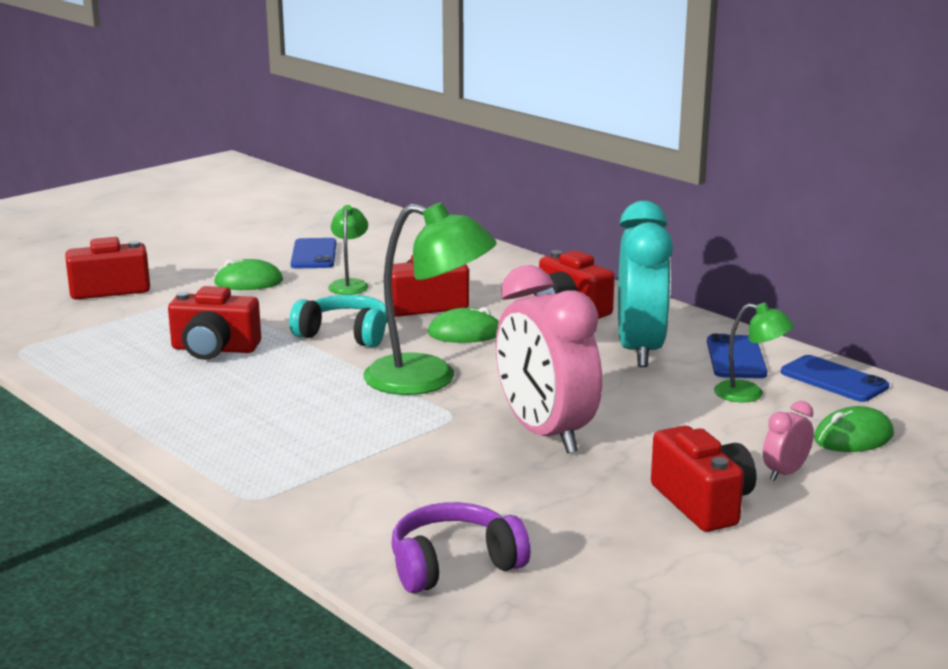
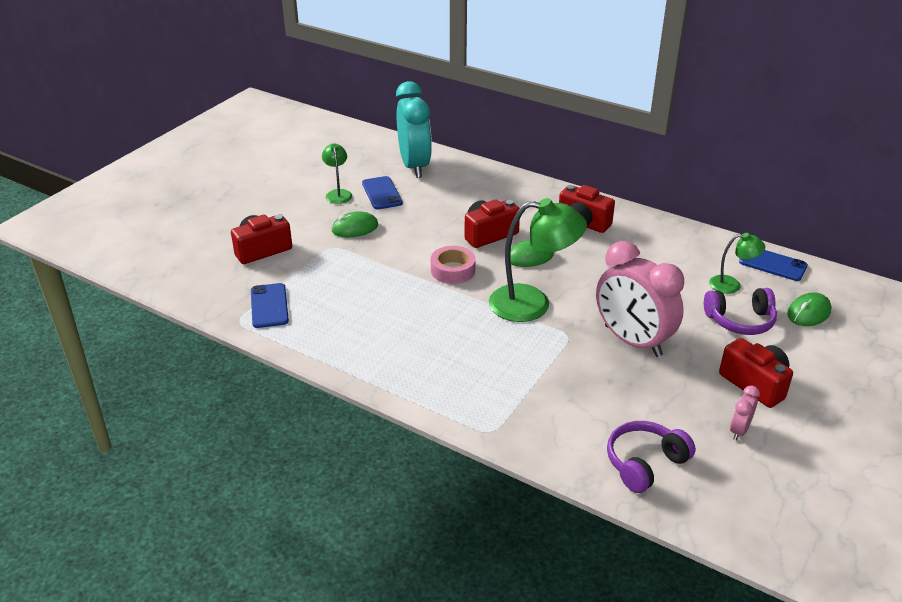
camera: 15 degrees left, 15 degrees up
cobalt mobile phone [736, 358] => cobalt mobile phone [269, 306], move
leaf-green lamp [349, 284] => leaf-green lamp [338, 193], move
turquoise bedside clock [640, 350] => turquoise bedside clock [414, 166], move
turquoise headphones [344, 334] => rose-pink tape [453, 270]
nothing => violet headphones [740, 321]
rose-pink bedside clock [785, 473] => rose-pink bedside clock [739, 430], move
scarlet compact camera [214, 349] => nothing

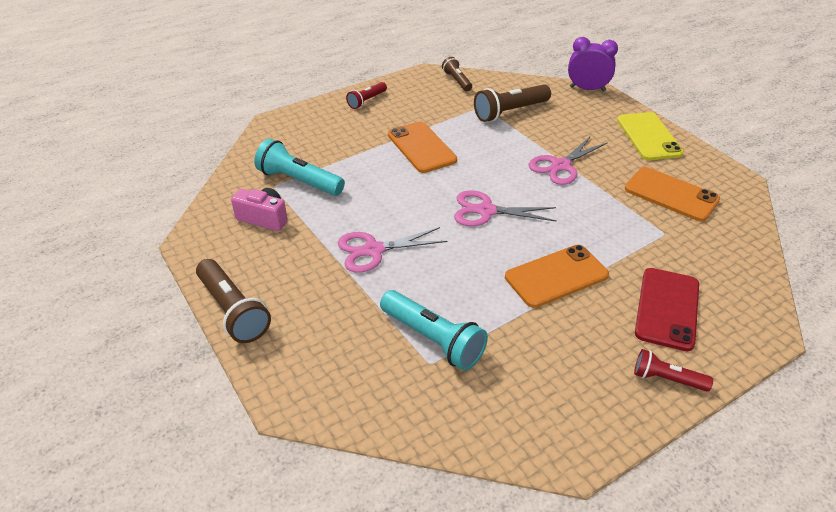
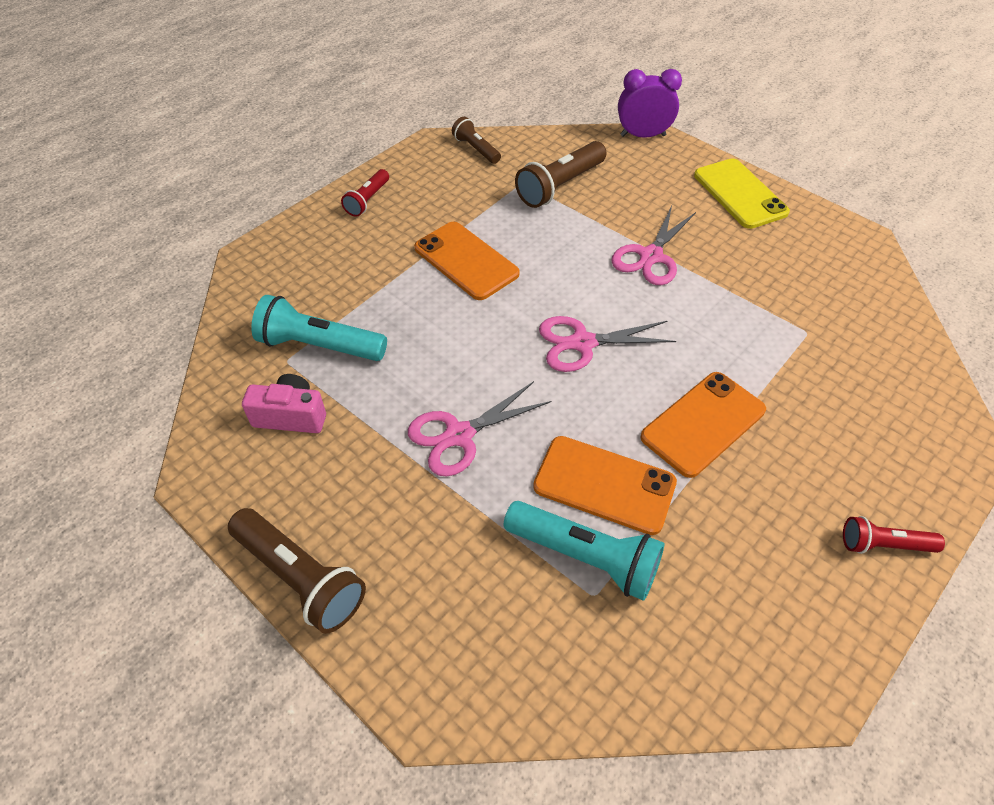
camera: 15 degrees left, 10 degrees up
orange mobile phone [671, 194] => orange mobile phone [604, 484], move
scarlet mobile phone [667, 308] => nothing

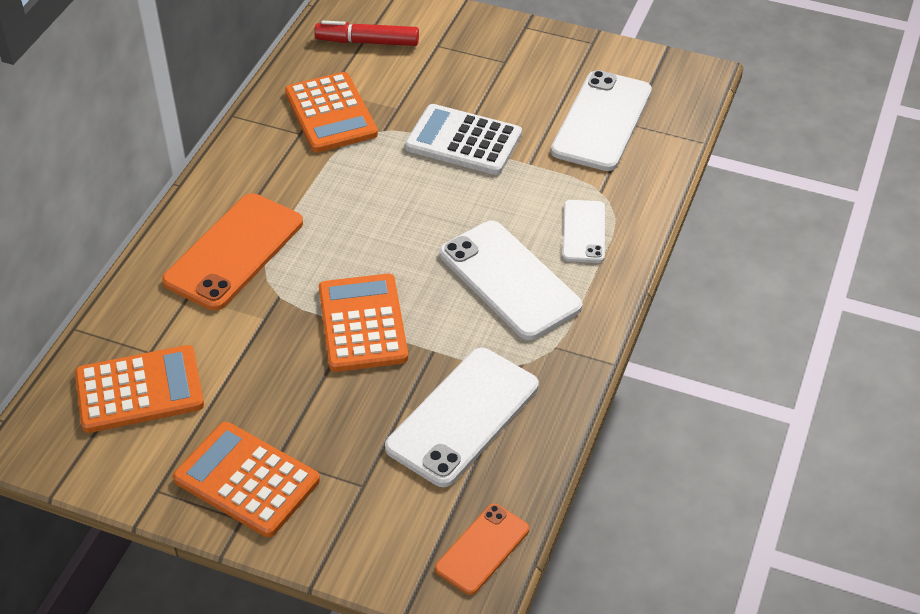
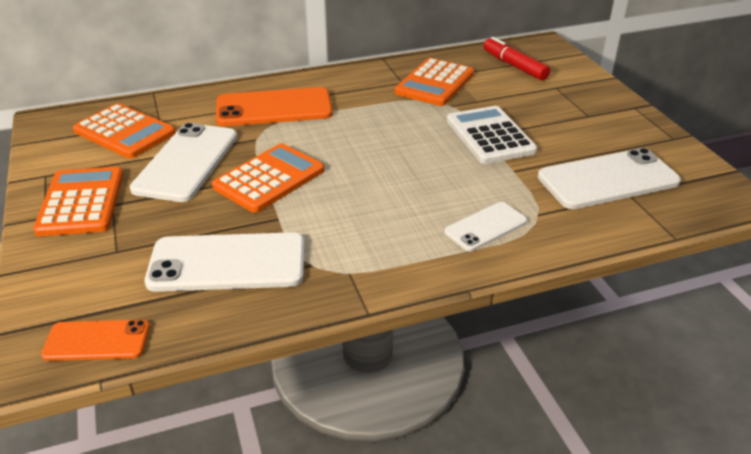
camera: 50 degrees right, 10 degrees down
white mobile phone [509, 280] => white mobile phone [186, 162], move

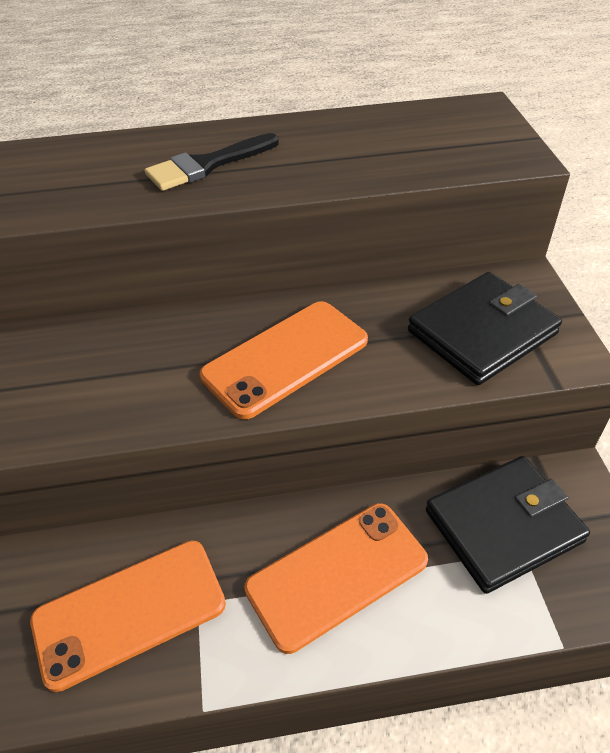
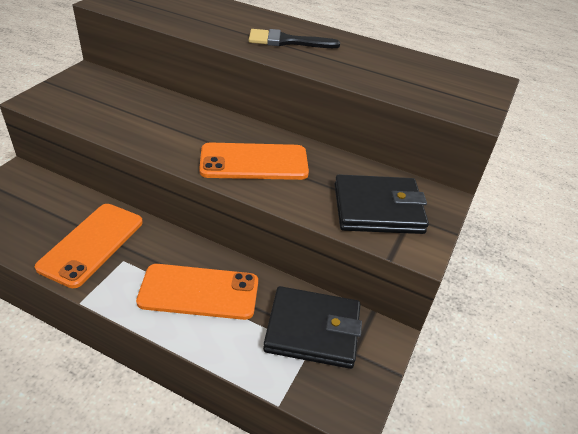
camera: 30 degrees right, 5 degrees down
orange mobile phone [129, 612] => orange mobile phone [92, 244], 75 degrees counterclockwise

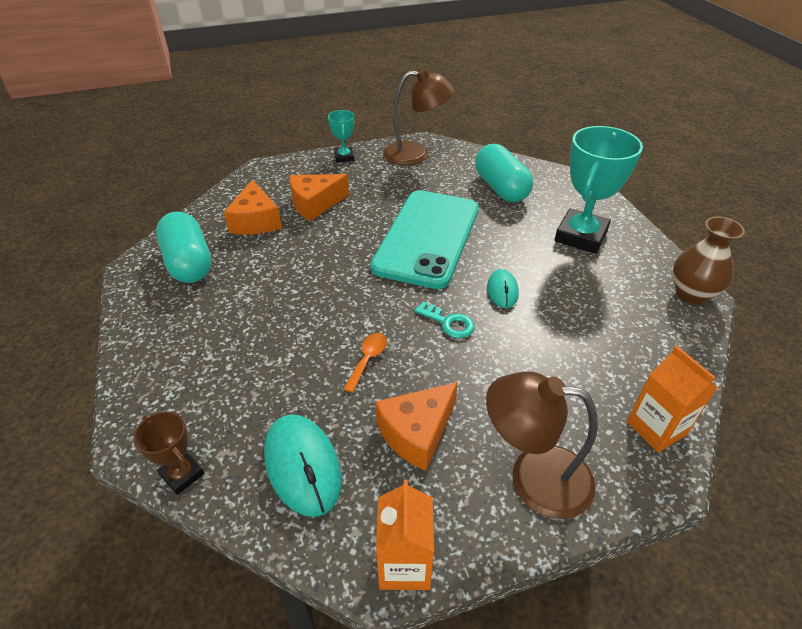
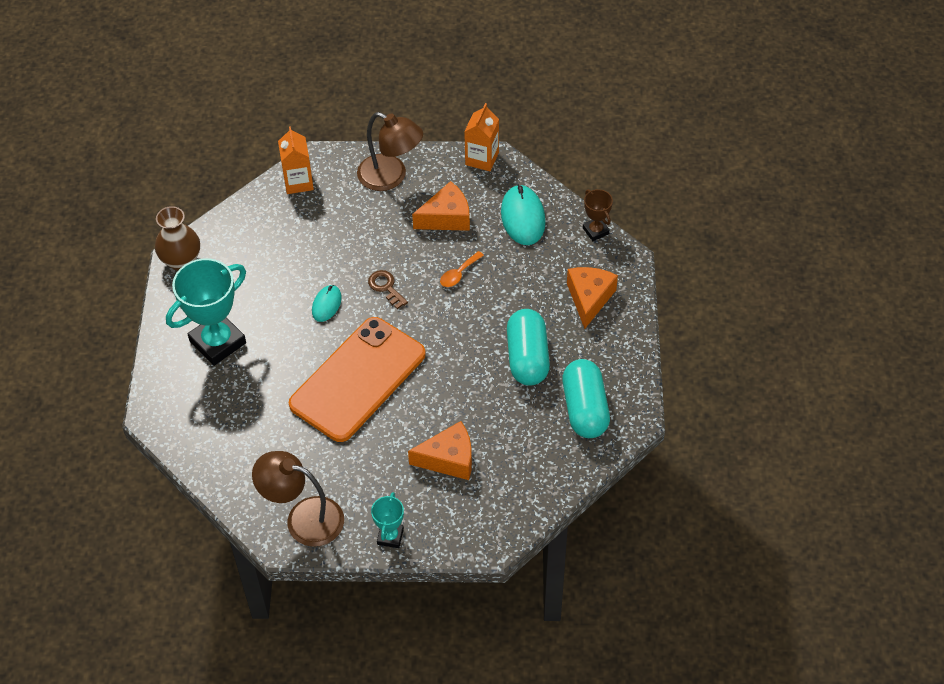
camera: 160 degrees left, 10 degrees up
turquoise mobile phone [427, 238] => orange mobile phone [358, 379]
turquoise latchkey [448, 323] => brown latchkey [386, 287]
turquoise pill shape [501, 188] => turquoise pill shape [527, 358], move
orange cheese wedge [256, 221] => orange cheese wedge [589, 298], move

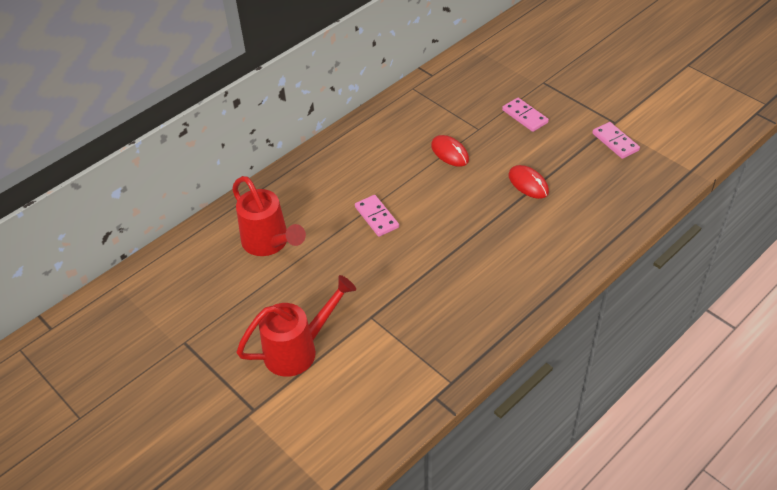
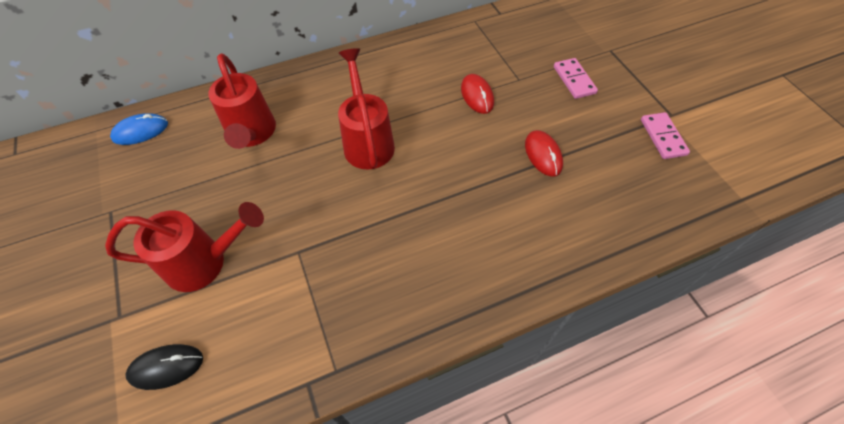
camera: 20 degrees right, 10 degrees up
nothing => cobalt PC mouse [140, 131]
nothing => jet-black PC mouse [166, 367]
rose-pink domino [376, 217] => scarlet watering pot [367, 141]

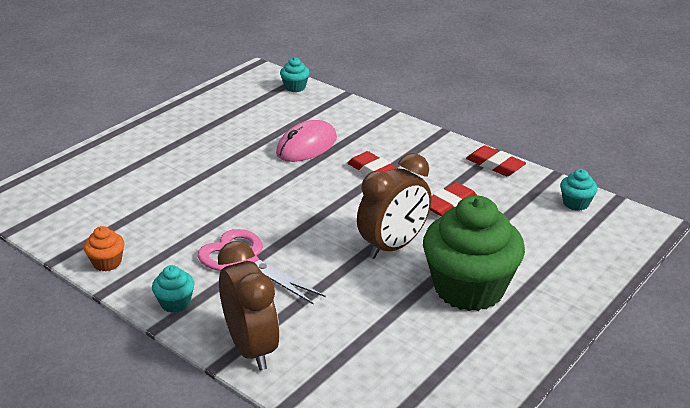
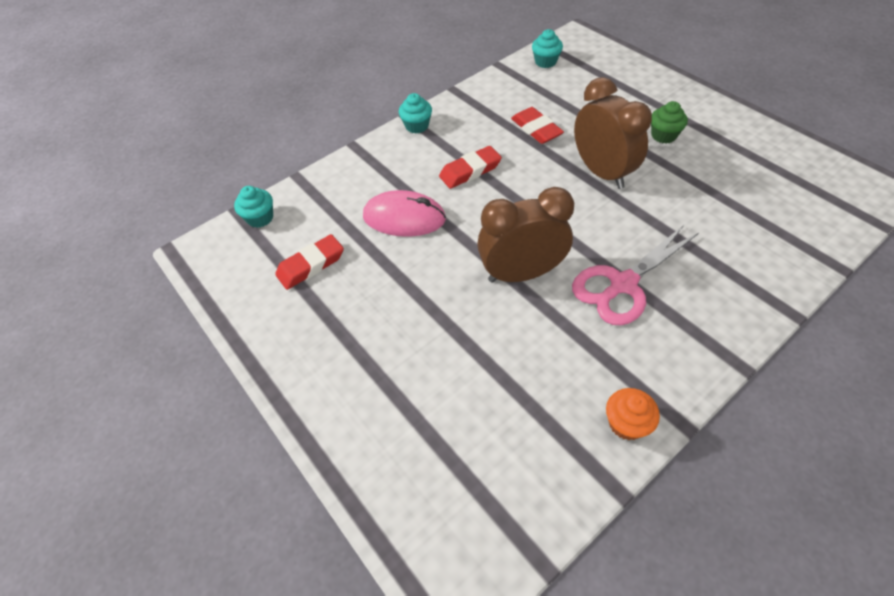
camera: 75 degrees left, 20 degrees up
scarlet pencil eraser [495, 165] => scarlet pencil eraser [311, 265], move
rose-pink PC mouse [306, 146] => rose-pink PC mouse [404, 218], 45 degrees counterclockwise
turquoise muffin [175, 303] => turquoise muffin [417, 126], move
brown bedside clock [251, 348] => brown bedside clock [521, 273], move
leaf-green muffin [469, 288] => leaf-green muffin [663, 135], x0.42

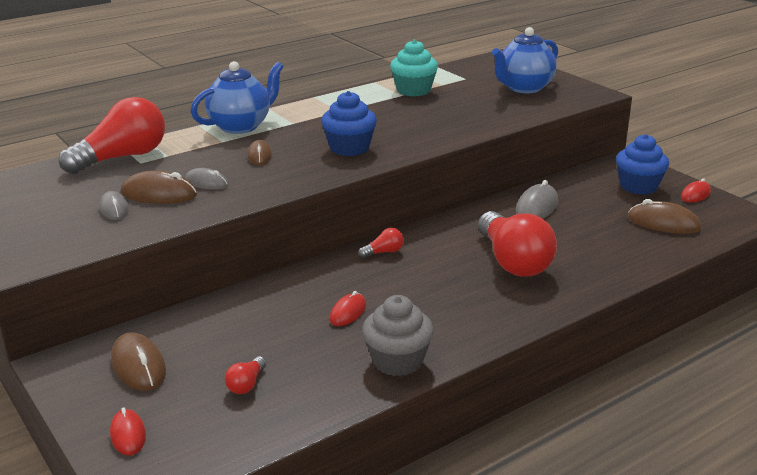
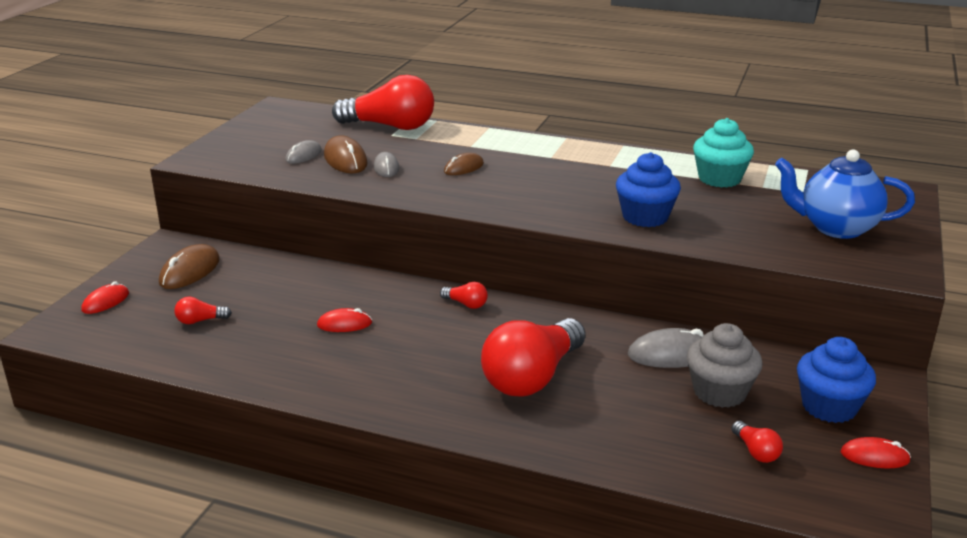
camera: 55 degrees right, 0 degrees up
cobalt muffin [349, 148] => cobalt muffin [645, 217], move
grey muffin [397, 361] => grey muffin [719, 392], move
brown PC mouse [663, 223] => scarlet lightbulb [756, 451]
cobalt china teapot [241, 126] => nothing

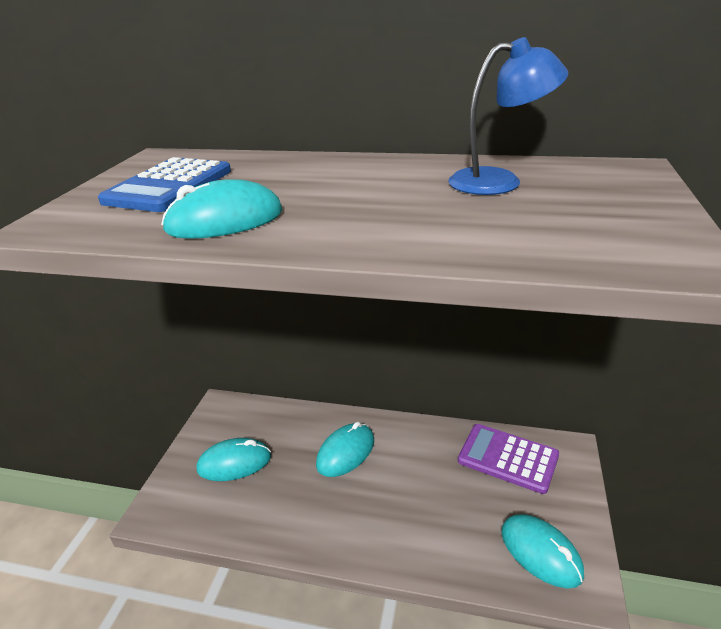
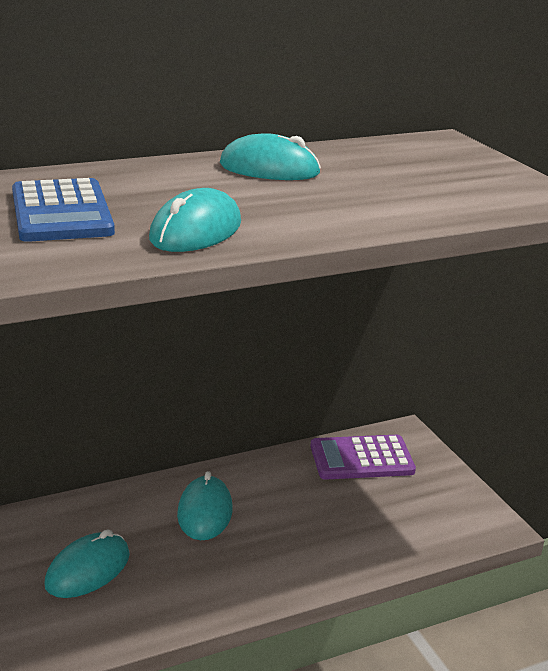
camera: 40 degrees left, 5 degrees down
turquoise PC mouse [541, 552] => turquoise PC mouse [269, 169], move
cobalt lamp [499, 181] => nothing

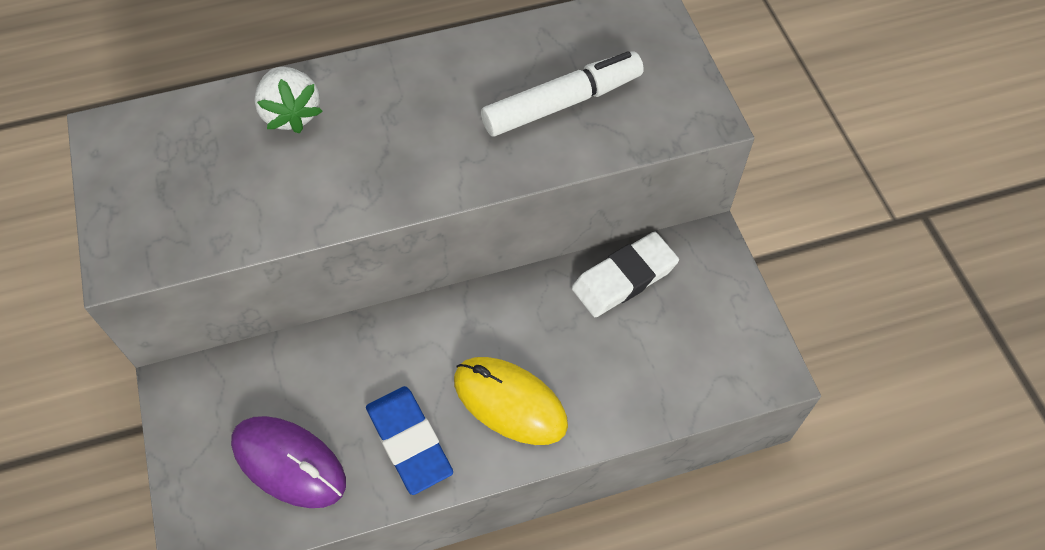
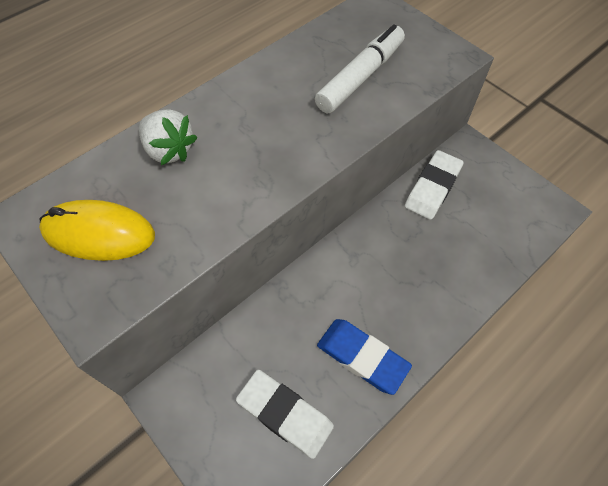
camera: 25 degrees left, 0 degrees up
yellow PC mouse [510, 402] => yellow PC mouse [99, 233], move
violet PC mouse [289, 463] => white pencil eraser [285, 414]

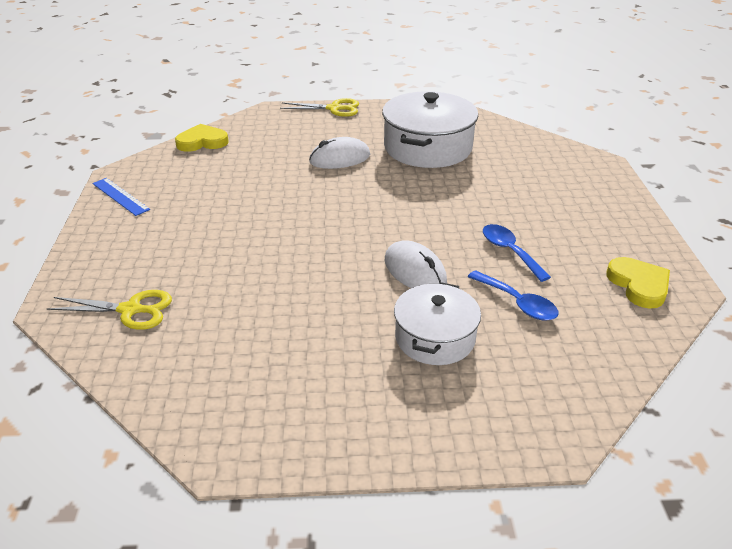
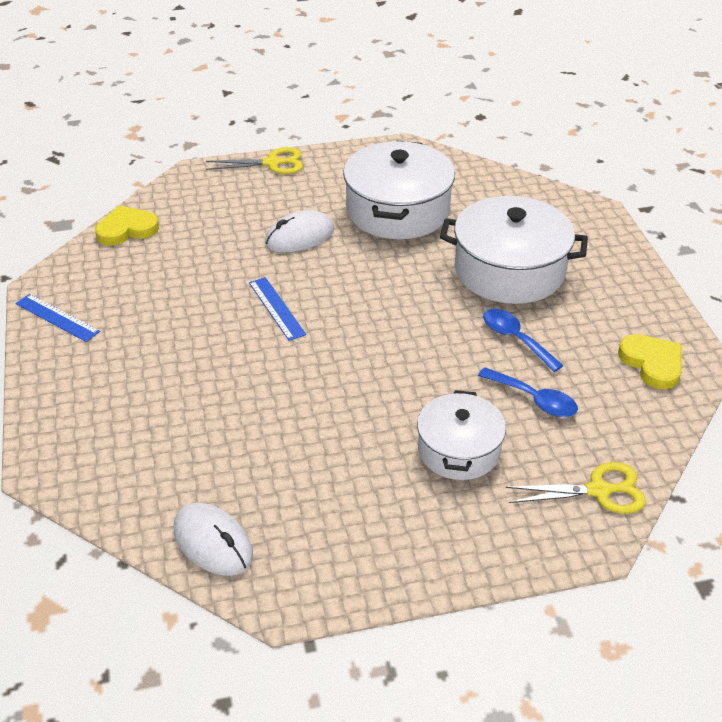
camera: 10 degrees left, 5 degrees up
white PC mouse [415, 271] => white PC mouse [213, 543], move
nothing => cobalt ruler [276, 308]
nothing => white stockpot [509, 270]
yellow scissors [130, 310] => yellow scissors [598, 491], move

